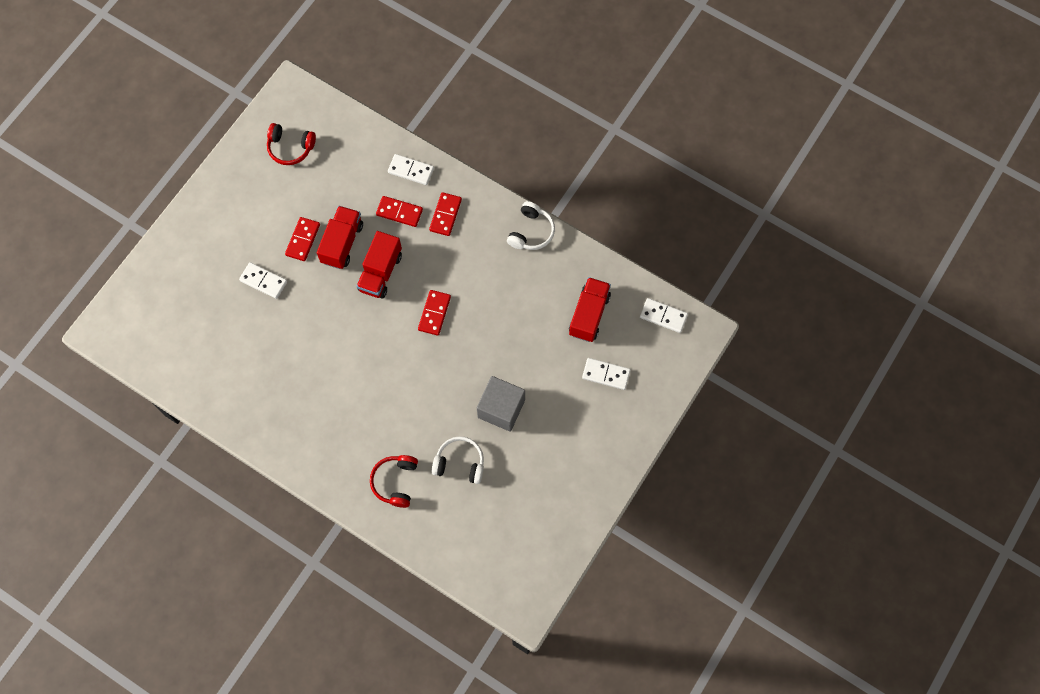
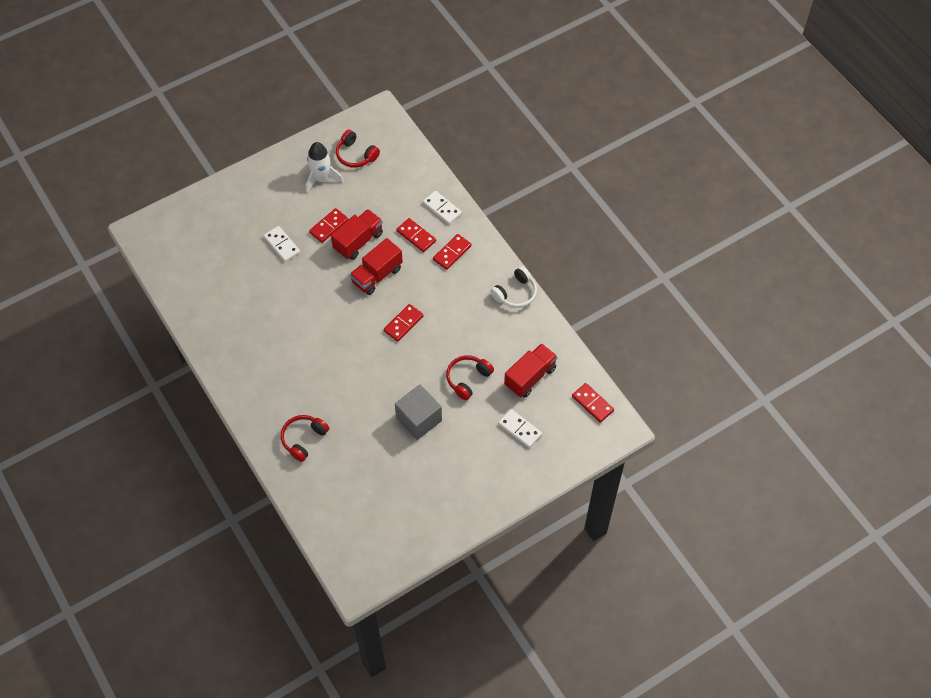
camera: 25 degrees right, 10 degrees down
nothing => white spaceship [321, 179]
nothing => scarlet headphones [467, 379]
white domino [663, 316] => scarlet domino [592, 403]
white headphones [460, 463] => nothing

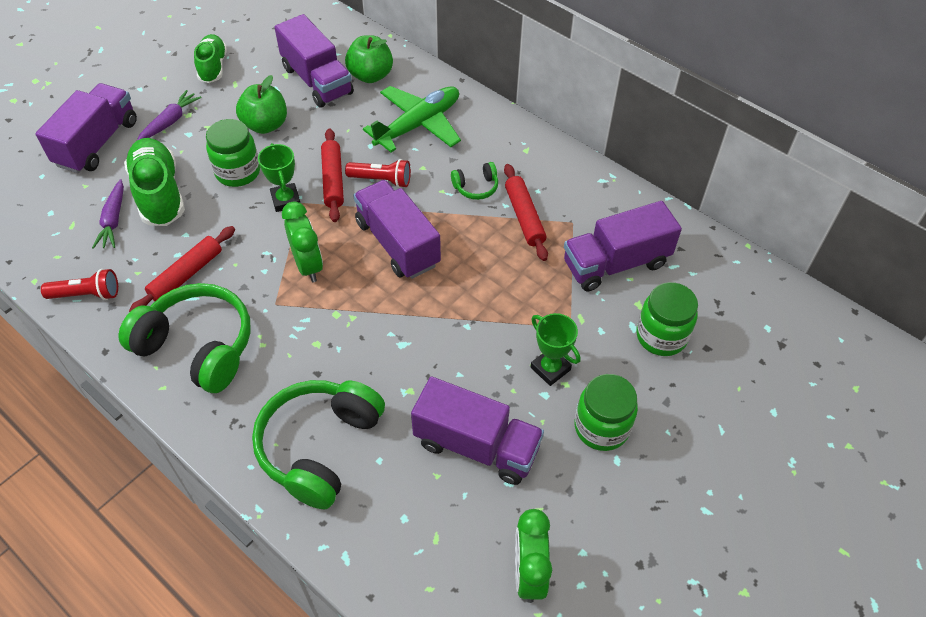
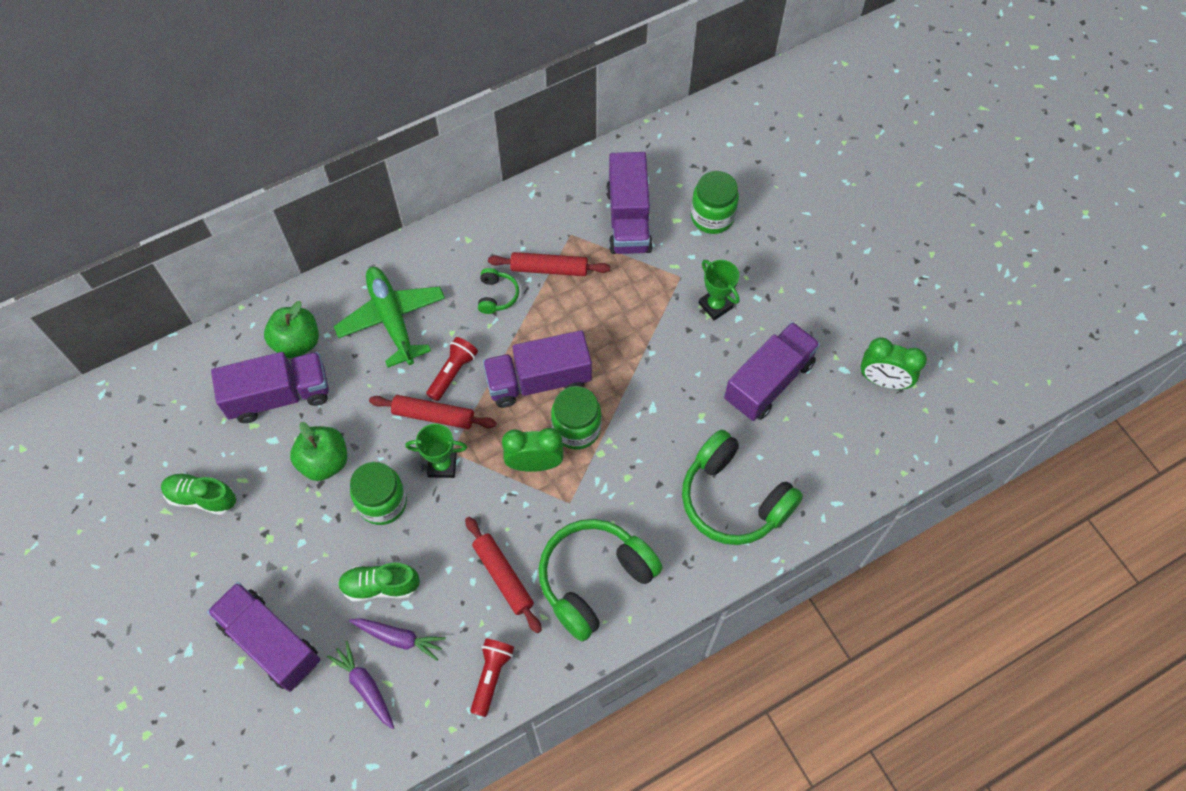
camera: 70 degrees left, 10 degrees up
violet toy carrot [170, 122] => violet toy carrot [365, 686], move
leaf-green lace-up shoe [159, 194] => leaf-green lace-up shoe [380, 586], x0.64
leaf-green jar [601, 427] => leaf-green jar [576, 429], move
leaf-green trophy [550, 368] => leaf-green trophy [715, 305], 75 degrees clockwise

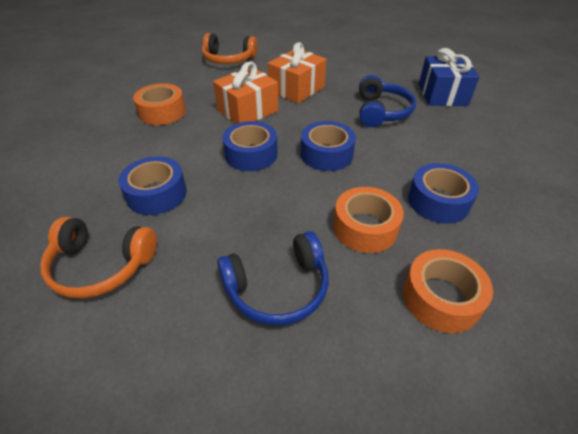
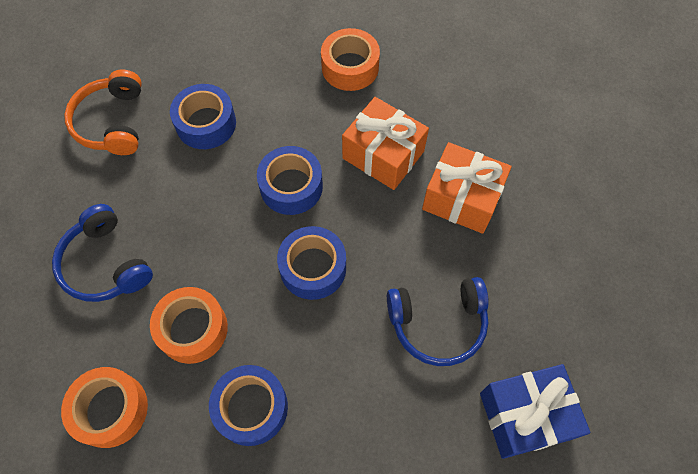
camera: 75 degrees right, 20 degrees up
orange headphones [228, 59] => nothing

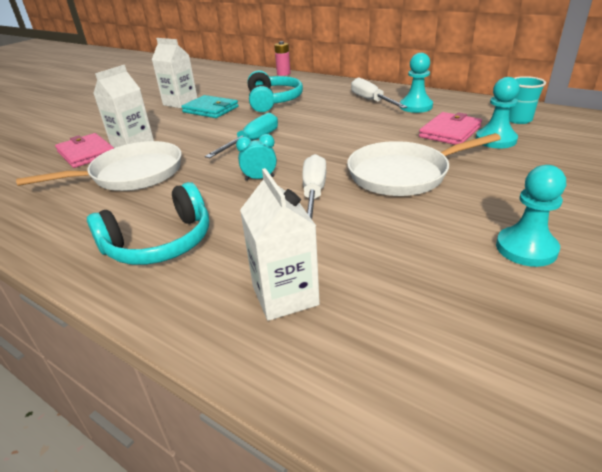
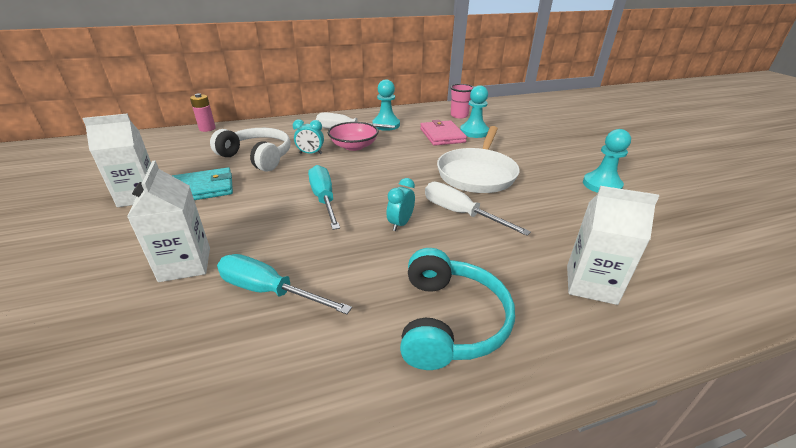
camera: 55 degrees left, 0 degrees up
turquoise headphones [273, 101] => white headphones [257, 157]
white pan [132, 174] => turquoise hand screwdriver [269, 291]
nothing => turquoise bedside clock [310, 153]
nothing => rose-pink deep dish [354, 146]
turquoise beaker [519, 120] => rose-pink beaker [459, 115]
rose-pink card wallet [86, 153] => nothing

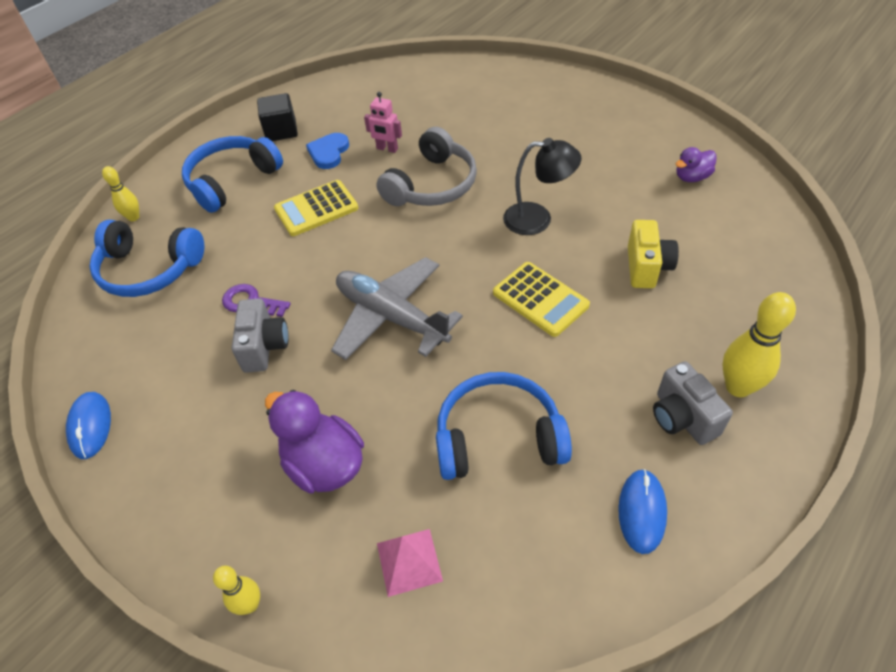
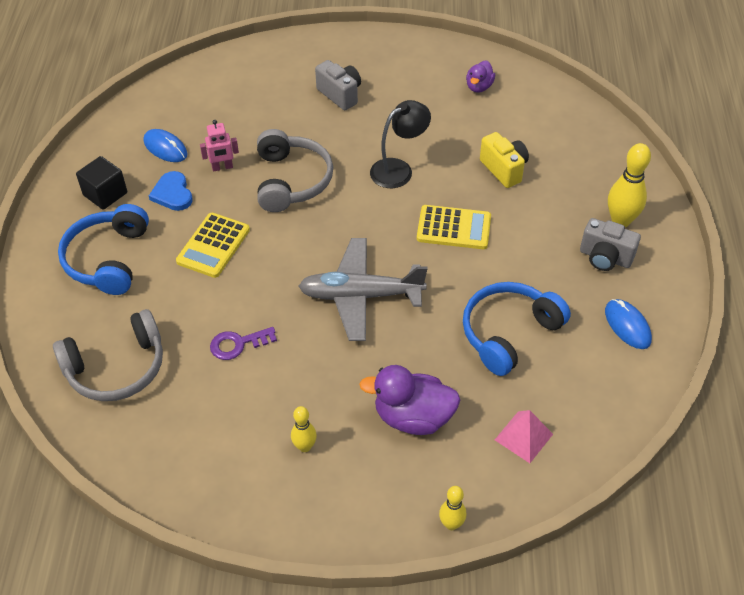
camera: 40 degrees left, 0 degrees up
cobalt headphones [149, 269] => grey headphones [117, 367]
cobalt PC mouse [90, 426] => cobalt PC mouse [165, 148], move
yellow tenpin [133, 217] => yellow tenpin [304, 446], move
grey compact camera [264, 347] => grey compact camera [340, 94], move

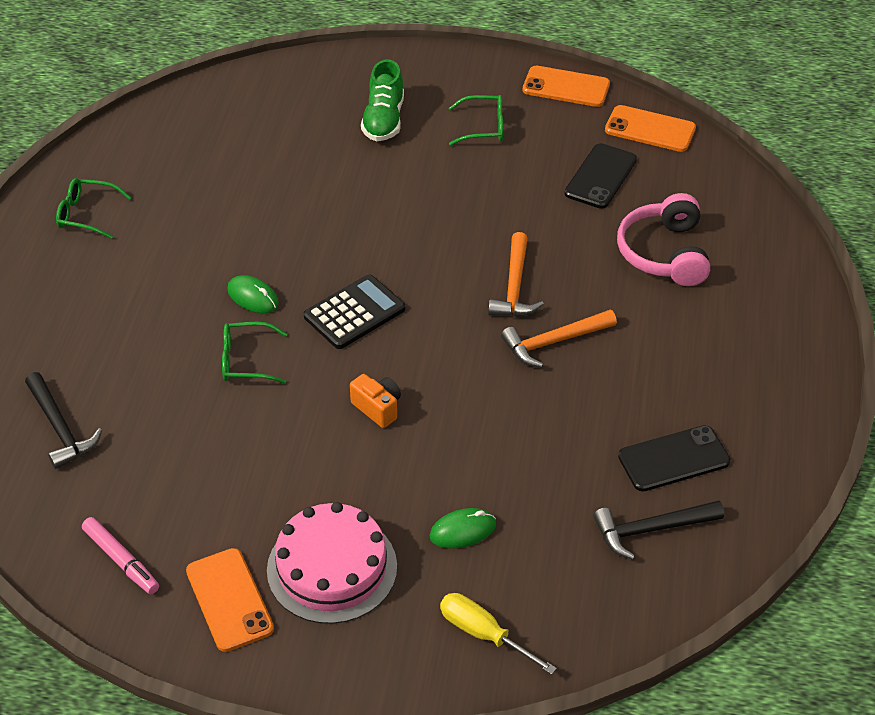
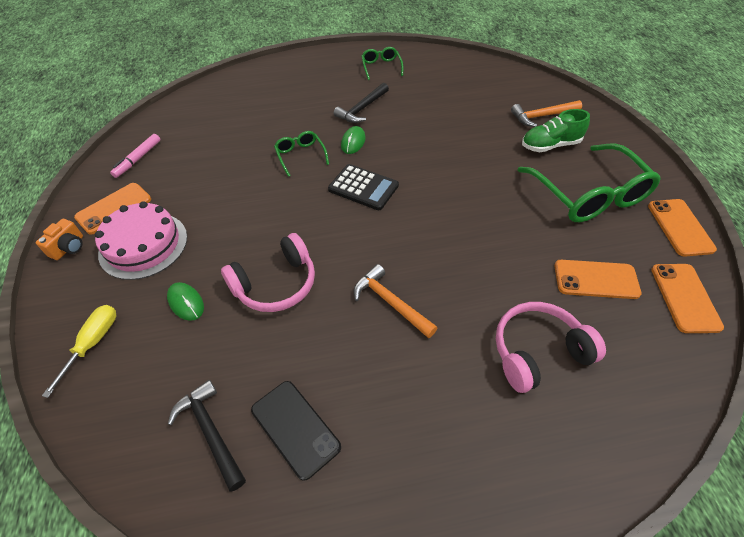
camera: 70 degrees right, 5 degrees up
orange compact camera [377, 408] => orange compact camera [69, 247], move
nothing => rose-pink headphones [276, 284]
jet-black claw hammer [60, 428] => jet-black claw hammer [362, 109], move
orange claw hammer [515, 287] => orange claw hammer [542, 116], move
leaf-green spectacles [484, 127] => leaf-green spectacles [589, 195], x2.09
jet-black mobile phone [600, 176] => orange mobile phone [596, 279]

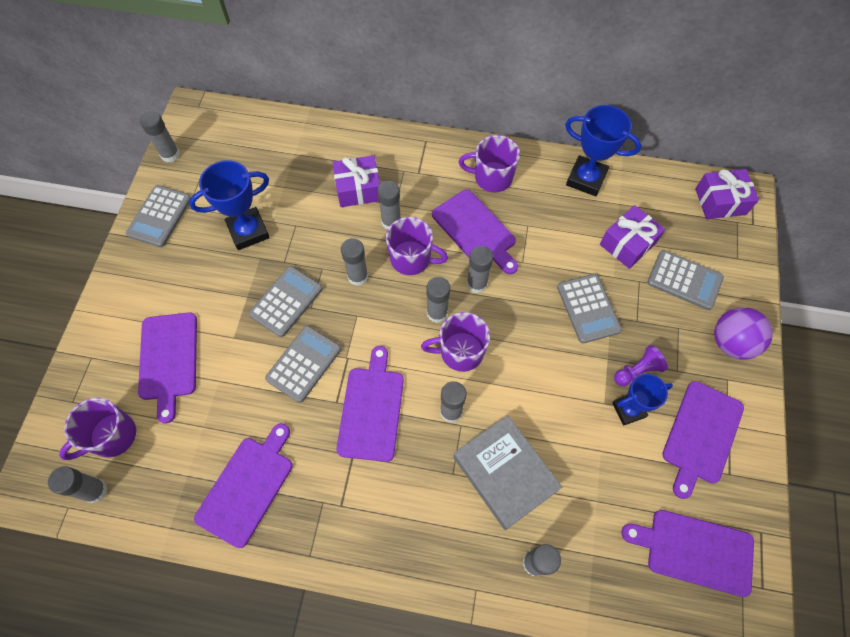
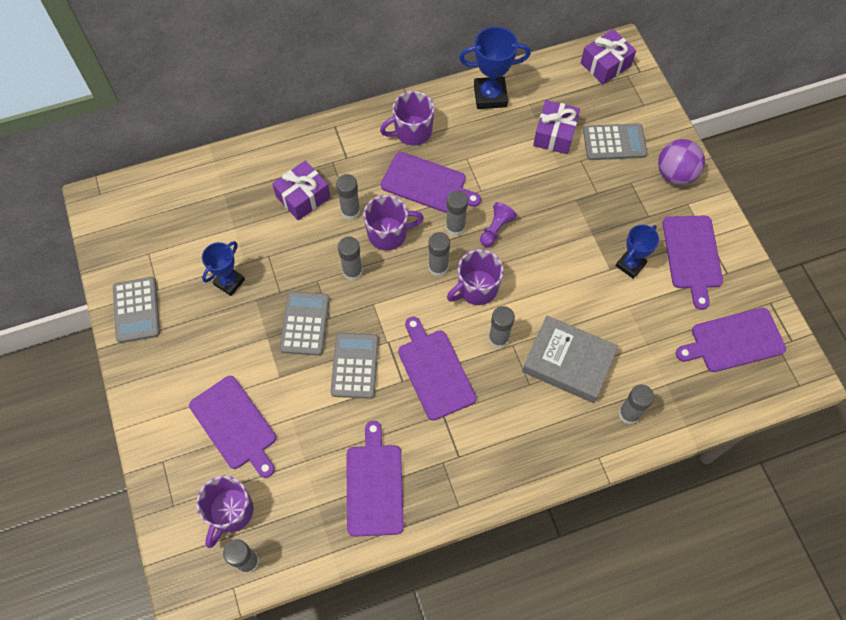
camera: 30 degrees left, 0 degrees up
cobalt trophy [248, 231] => cobalt trophy [229, 282], x0.67
violet pawn [637, 371] => violet pawn [496, 229], move
grey glue stick [170, 154] => nothing
grey calculator [588, 308] => nothing

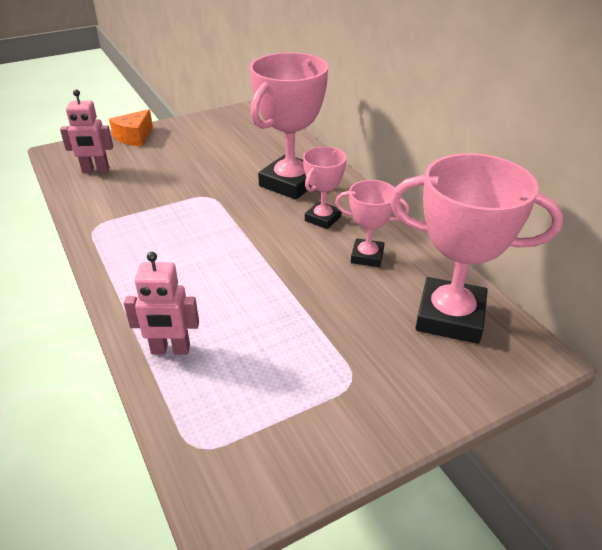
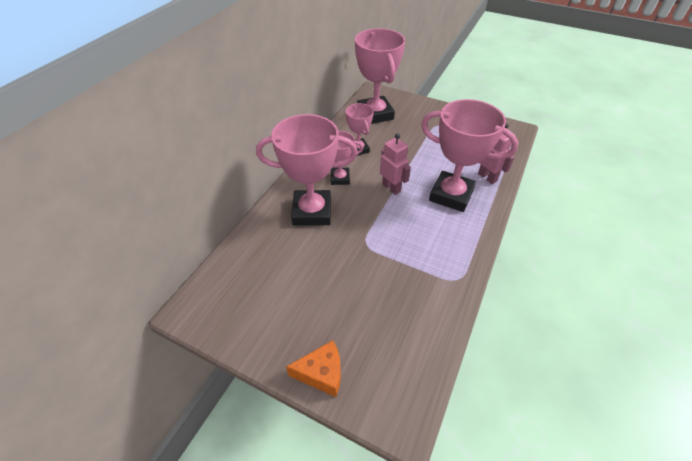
camera: 125 degrees left, 10 degrees up
rose-pink robot [95, 170] => rose-pink robot [391, 188], move
nothing => rose-pink trophy [451, 195]

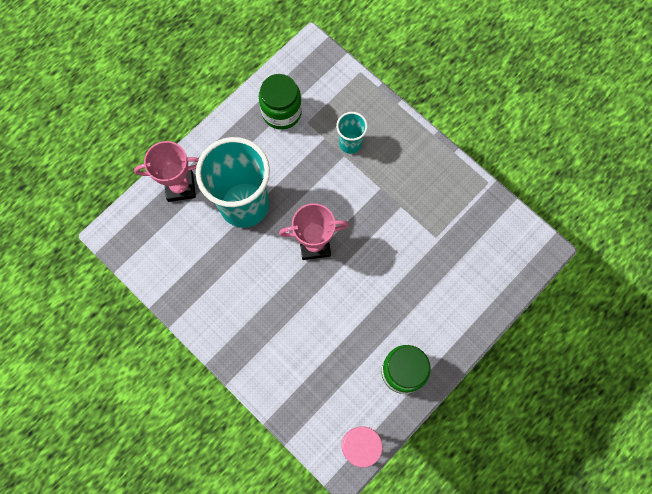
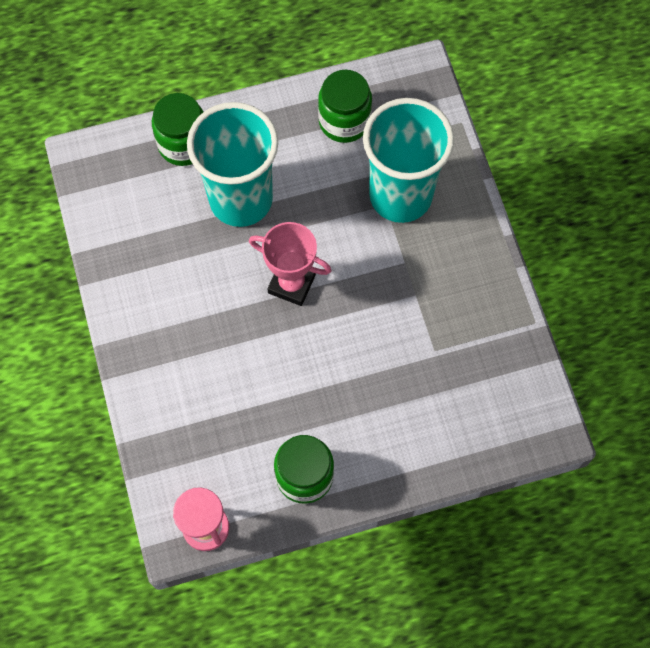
camera: 30 degrees right, 5 degrees down
rose-pink trophy [180, 187] => leaf-green jar [183, 144]
turquoise beaker [350, 143] => turquoise beaker [400, 195], x2.15

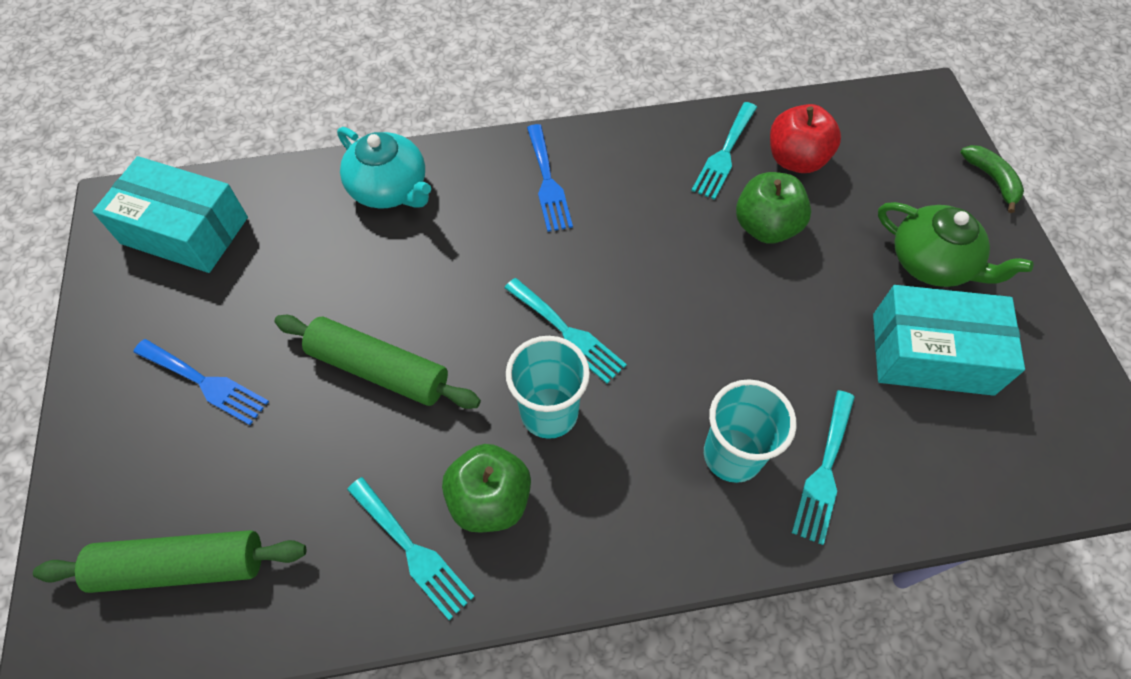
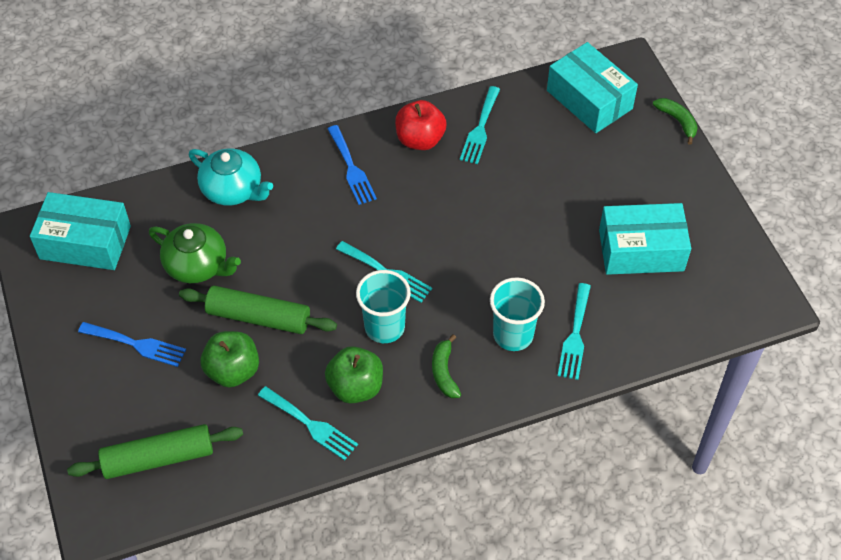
camera: 10 degrees left, 5 degrees down
leaf-green china teapot [932, 262] => leaf-green china teapot [197, 265], move
leaf-green apple fruit [766, 227] => leaf-green apple fruit [233, 371], move
scarlet apple fruit [796, 159] => scarlet apple fruit [420, 140], move
nothing => leaf-green toy banana [444, 372]
nothing => turquoise package [589, 99]

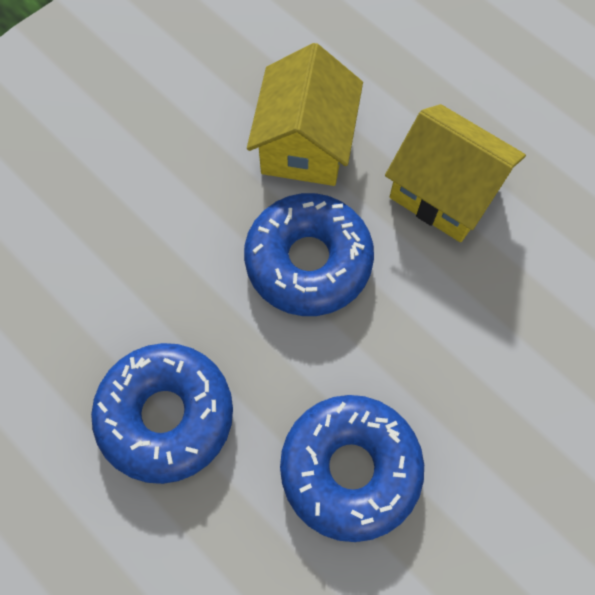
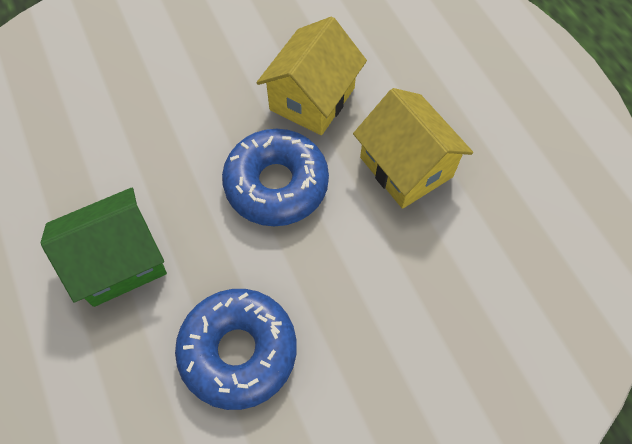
camera: 20 degrees right, 5 degrees down
cobalt glazed donut [166, 415] => leaf-green house [119, 261]

